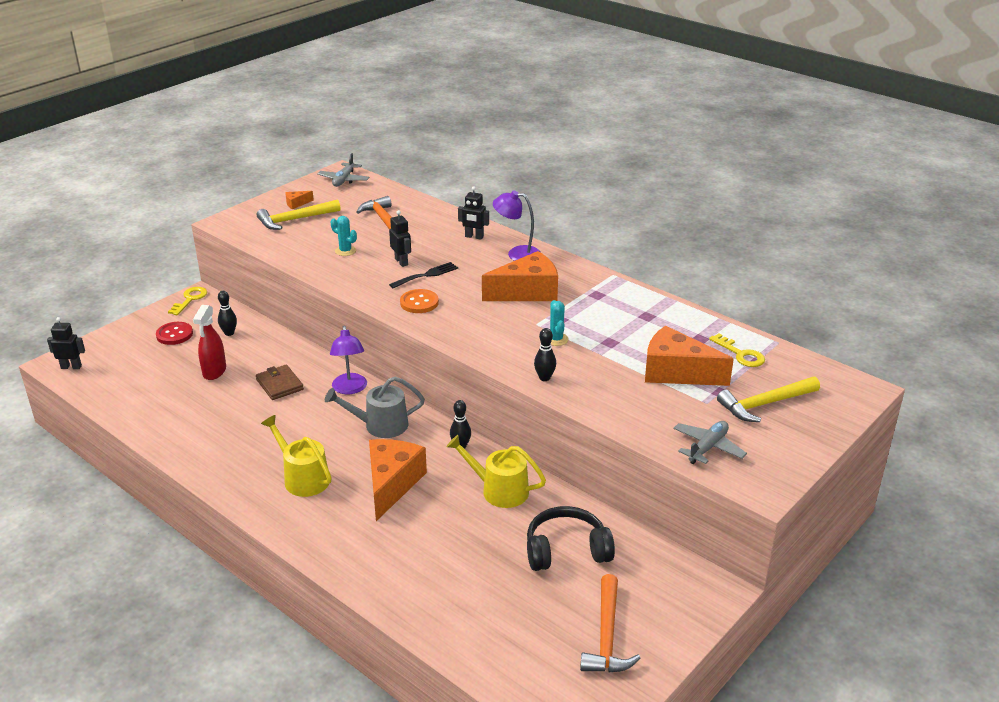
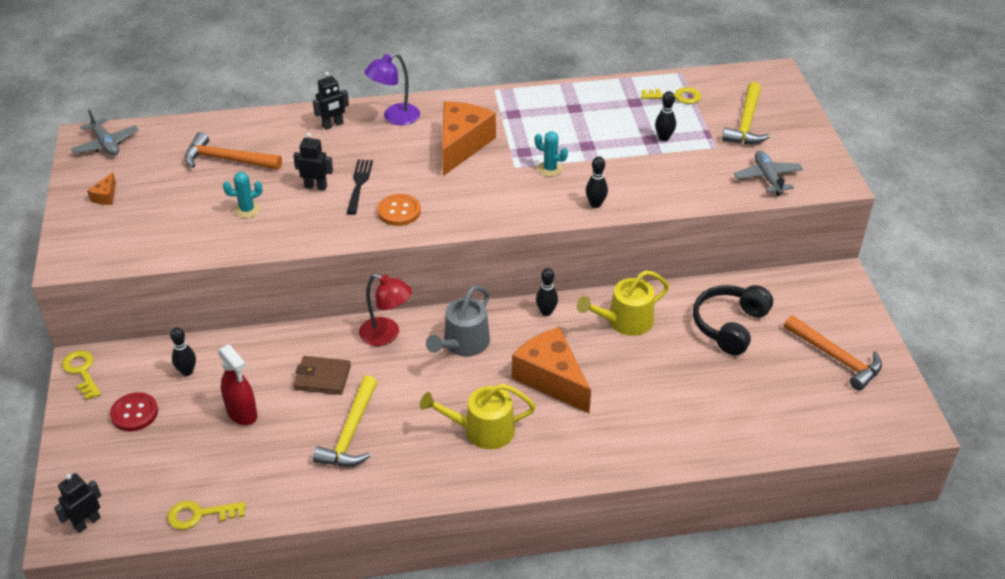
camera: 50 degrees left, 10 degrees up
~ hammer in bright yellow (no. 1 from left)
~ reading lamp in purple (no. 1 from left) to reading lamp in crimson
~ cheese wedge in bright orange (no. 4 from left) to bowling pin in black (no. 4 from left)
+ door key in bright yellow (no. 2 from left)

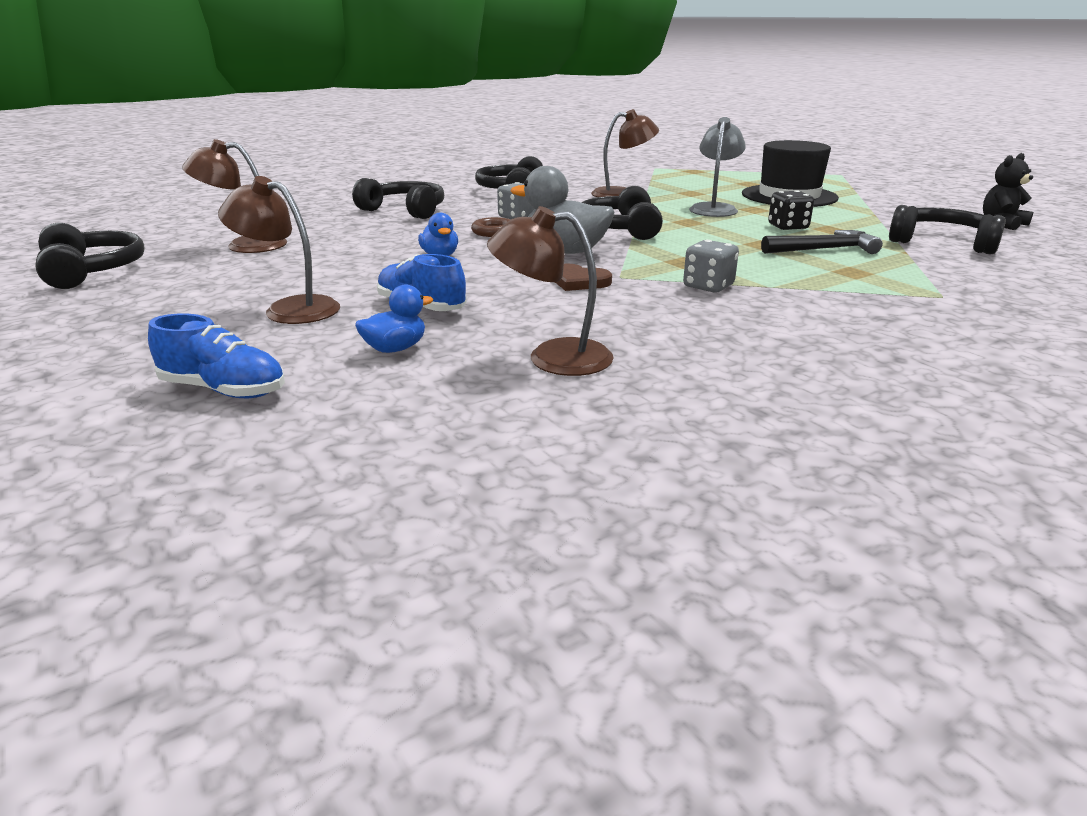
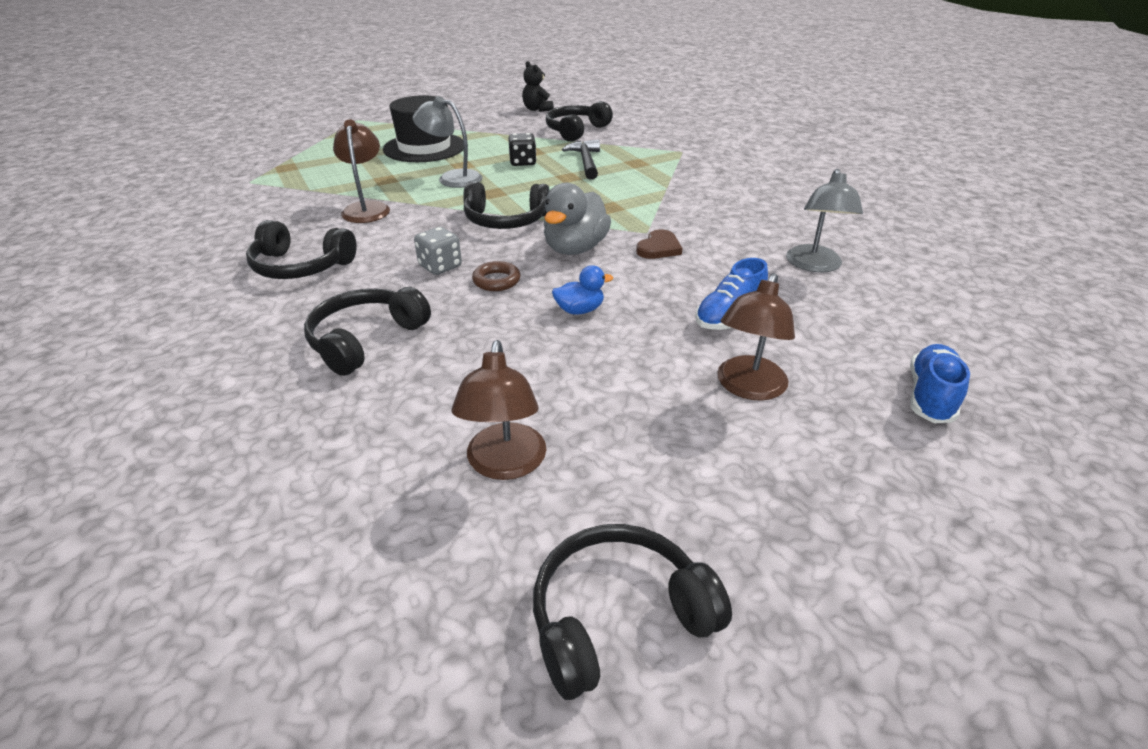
camera: 85 degrees left, 10 degrees up
- rubber duck in royal blue (no. 1 from left)
~ reading lamp in russet (no. 3 from left) to reading lamp in gray (no. 2 from left)
- dice in gray (no. 2 from left)

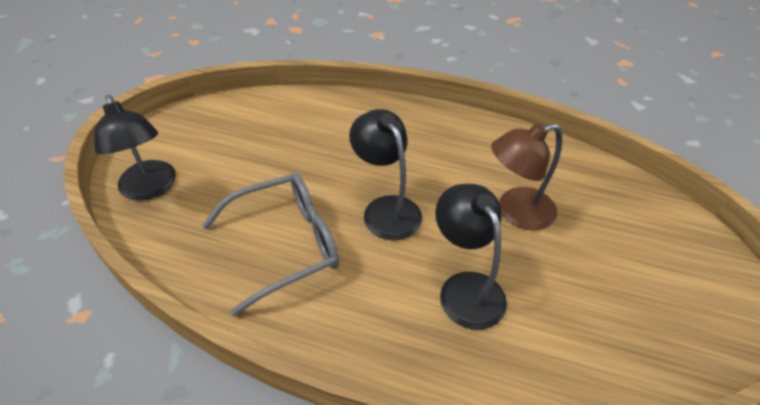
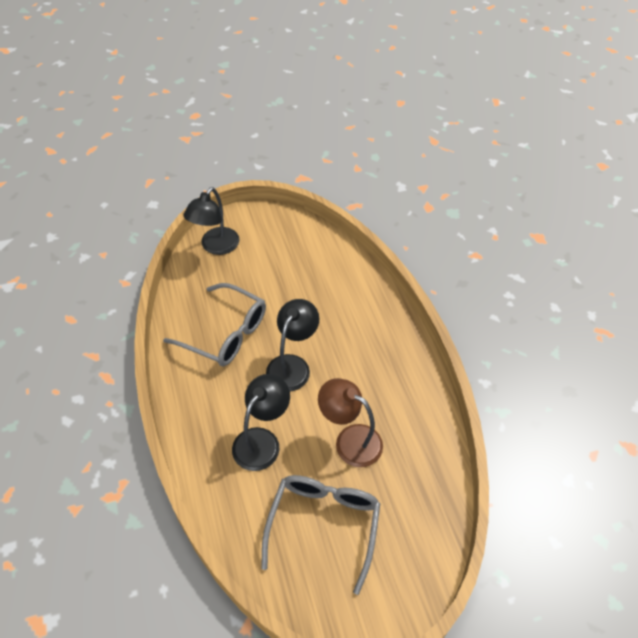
camera: 55 degrees right, 5 degrees up
+ eyeglasses in gray (no. 2 from left)

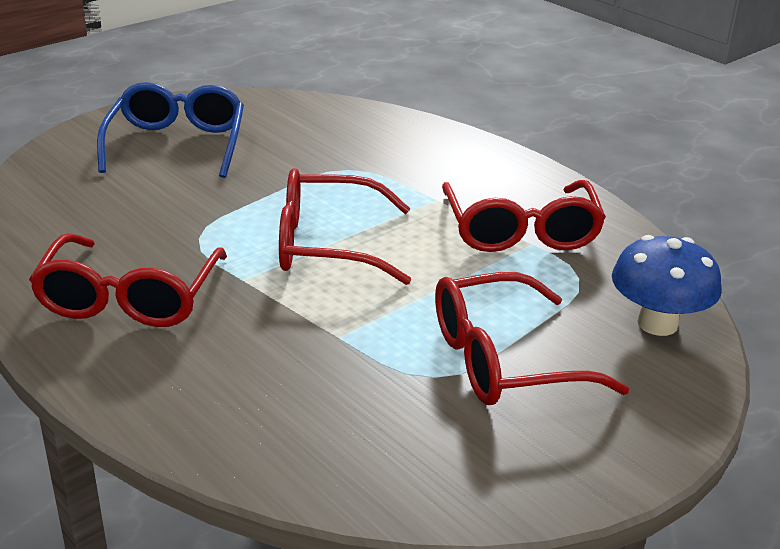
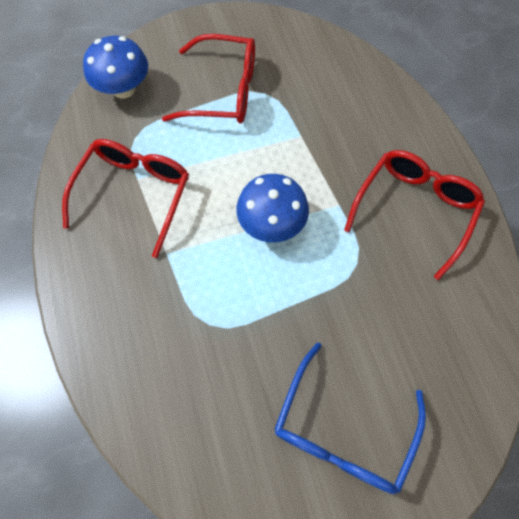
camera: 155 degrees left, 35 degrees up
~ eyeglasses in crimson (no. 2 from left) to mushroom in royal blue (no. 2 from left)

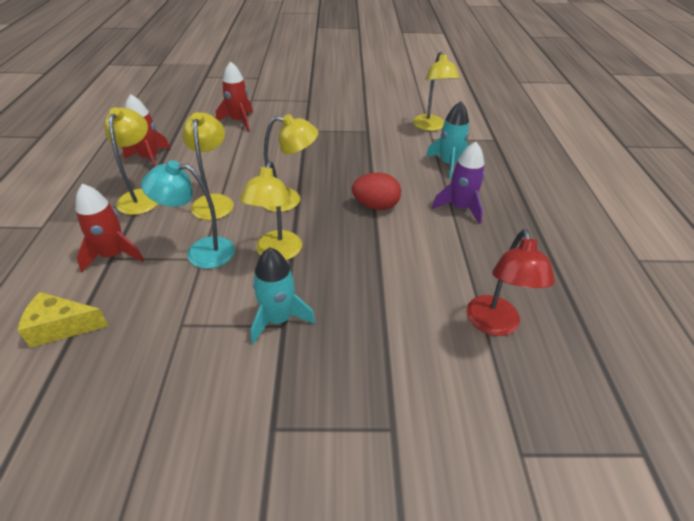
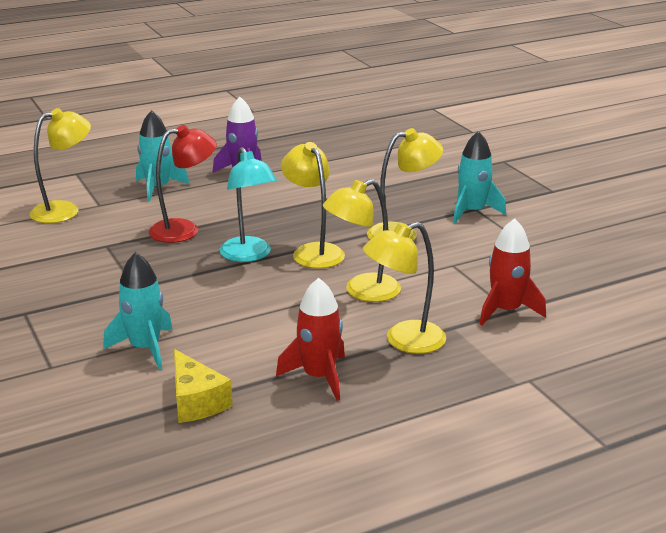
camera: 115 degrees left, 15 degrees down
~ cheese wedge in bright yellow
~ reading lamp in turquoise
~ rocket in crimson (no. 3 from left) to rocket in turquoise (no. 1 from left)
- egg in crimson
~ reading lamp in crimson

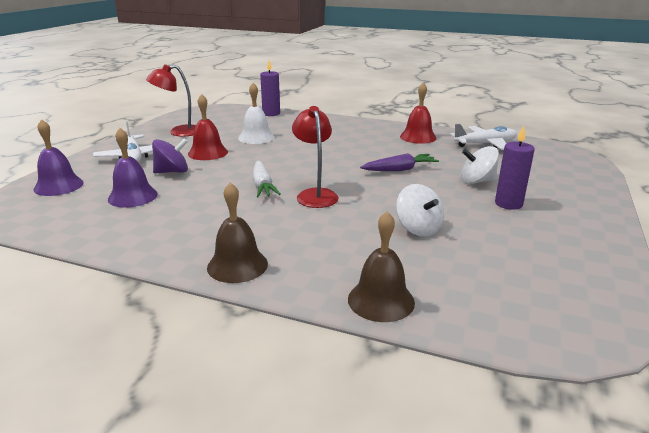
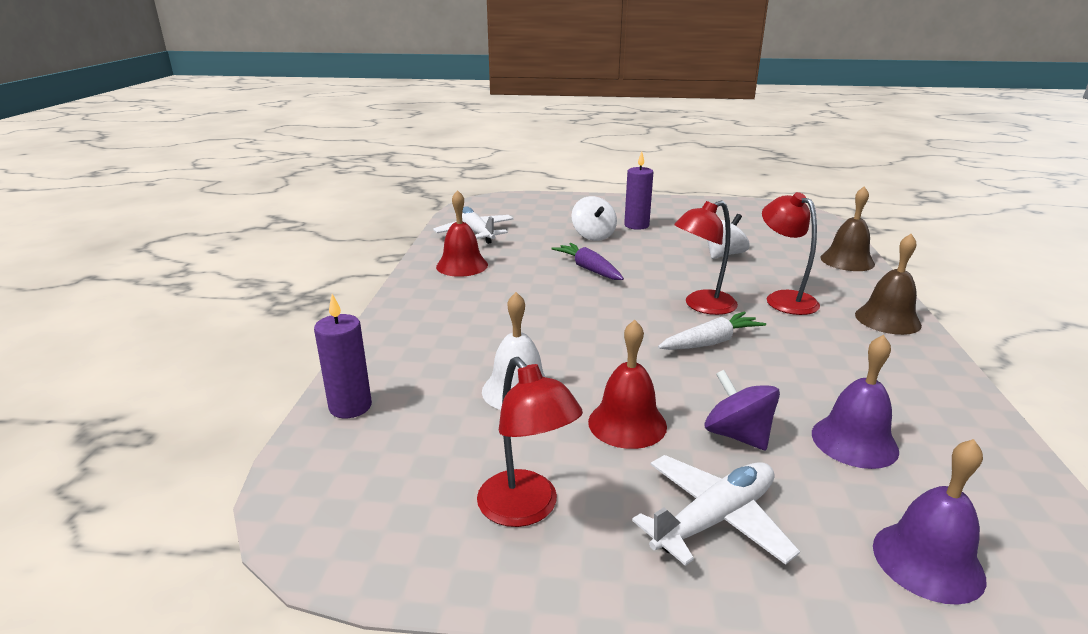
camera: 105 degrees left, 0 degrees up
+ reading lamp in crimson (no. 3 from left)

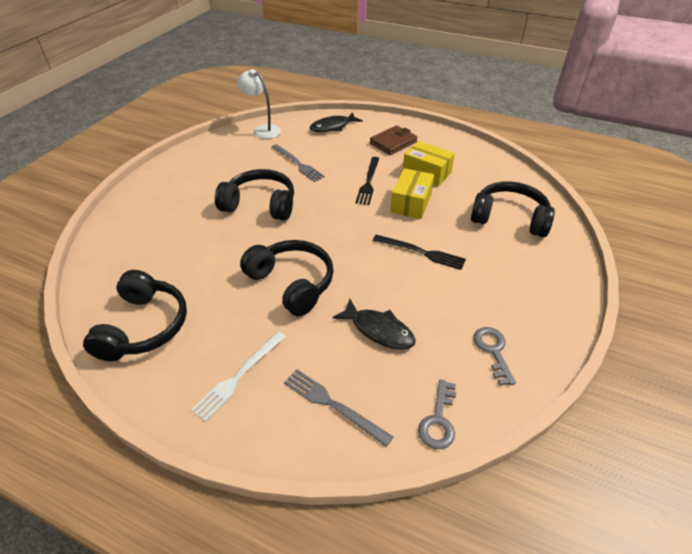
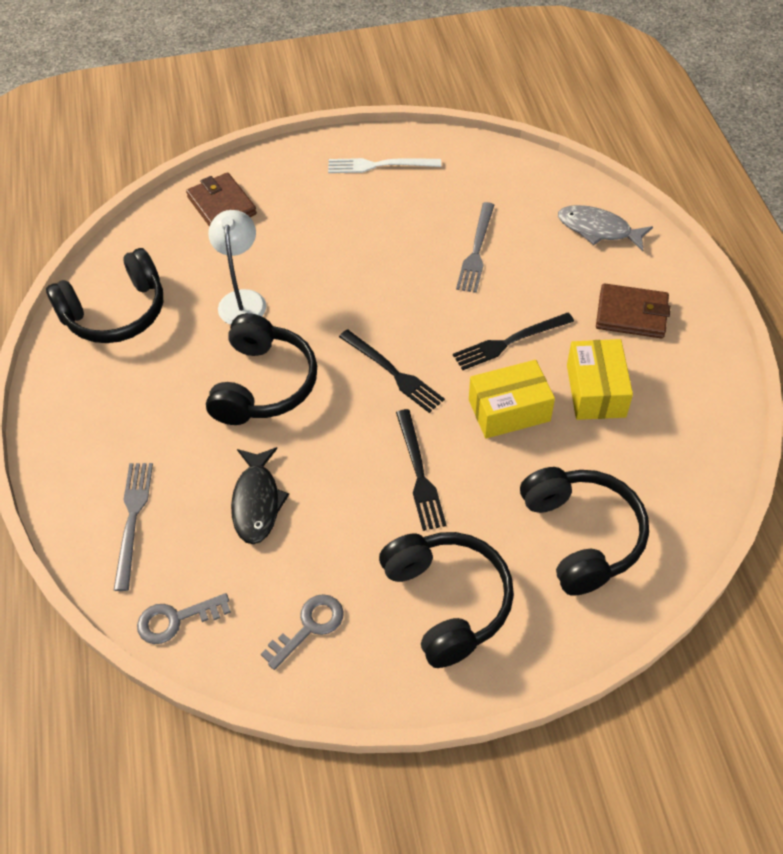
camera: 55 degrees right, 10 degrees up
~ dinner fork in white
~ over-ear headphones in black (no. 2 from left in the first image) to over-ear headphones in black (no. 3 from left)
~ reading lamp in white
~ fish in black (no. 1 from left) to fish in gray
+ card wallet in russet (no. 1 from left)
+ dinner fork in black (no. 1 from left)

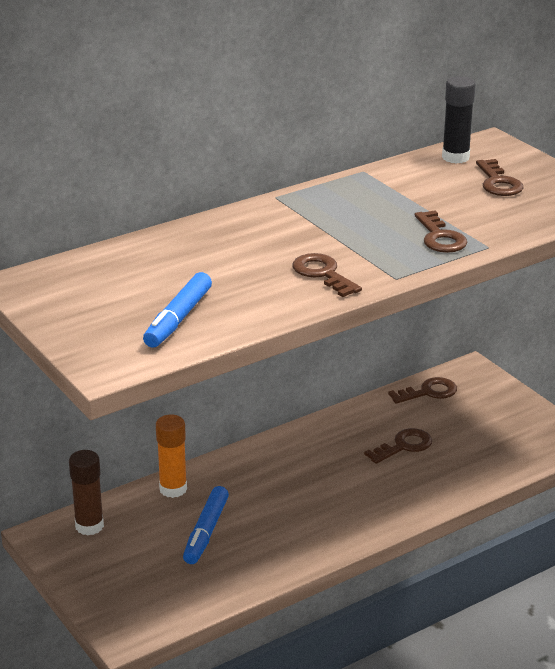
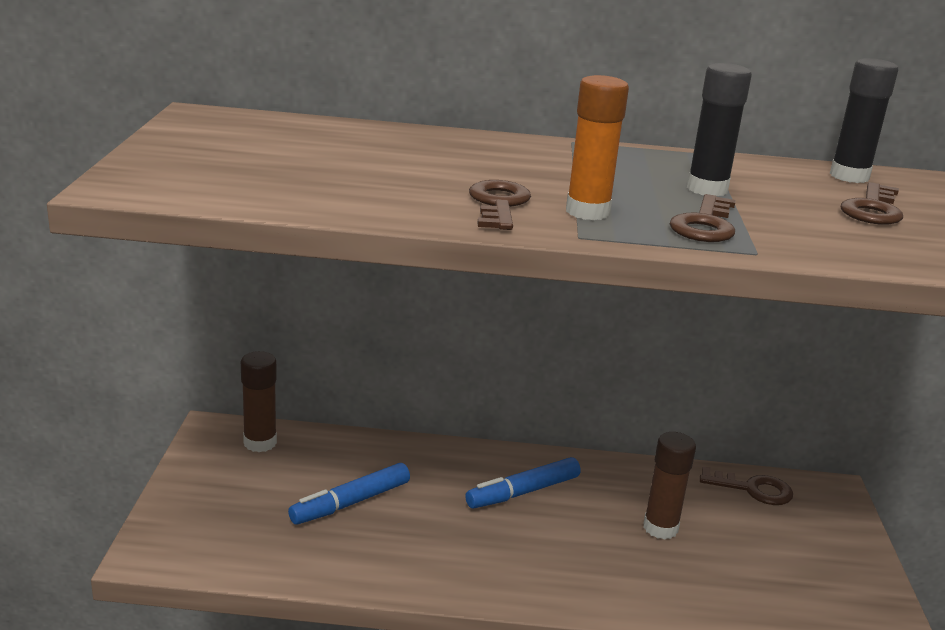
camera: 35 degrees right, 5 degrees down
~ marker in royal blue (no. 1 from left in the first image) to marker in royal blue (no. 2 from left)
~ glue in bright orange
~ door key in russet (no. 2 from left) to glue in russet (no. 2 from left)
+ glue in black (no. 1 from left)

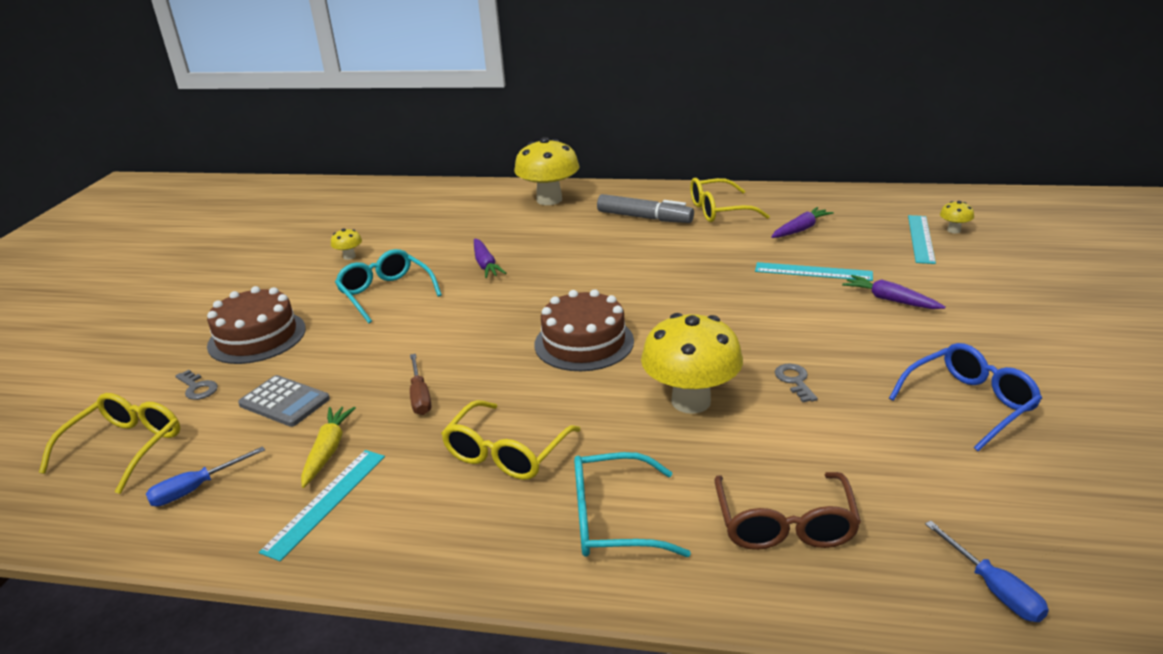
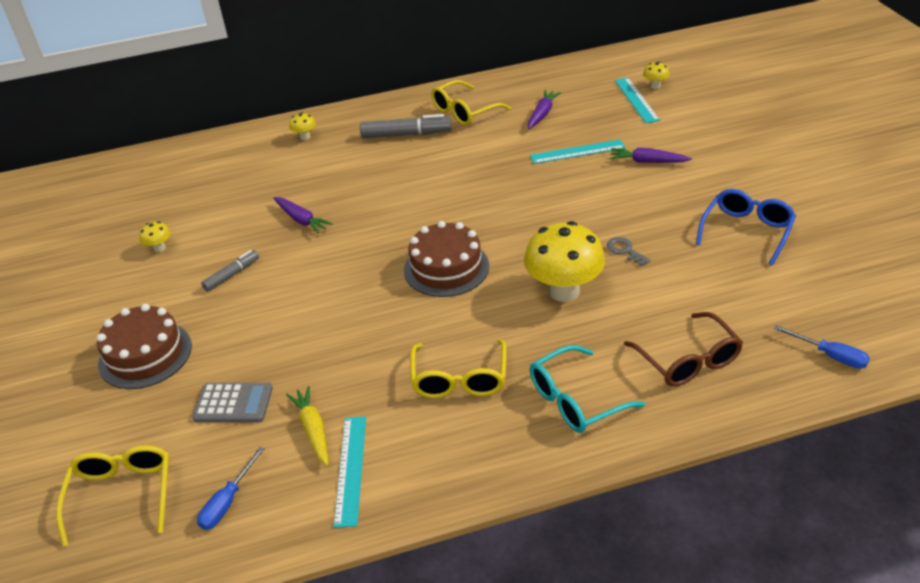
camera: 25 degrees left, 10 degrees up
- door key in gray (no. 1 from left)
~ eyeglasses in turquoise (no. 1 from left) to marker in gray (no. 1 from left)
- hand screwdriver in russet
~ mushroom in bright yellow (no. 2 from left) x0.43

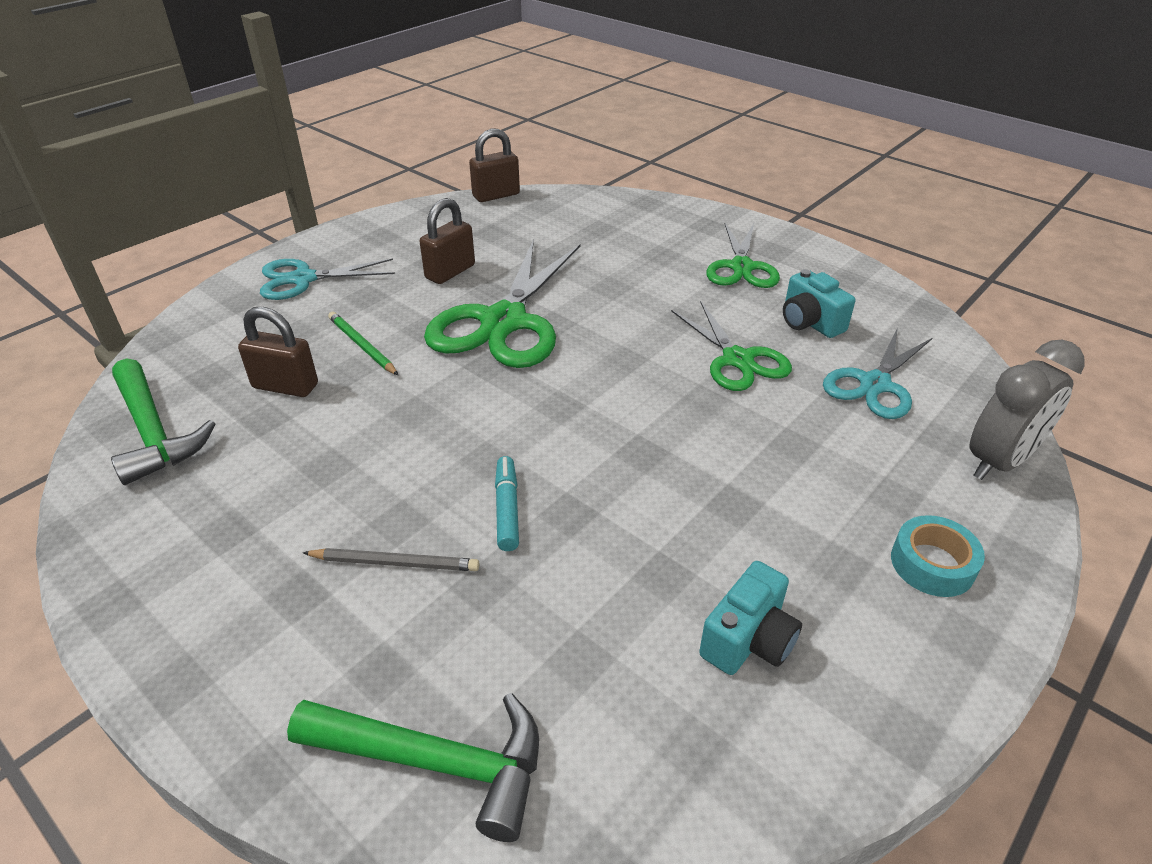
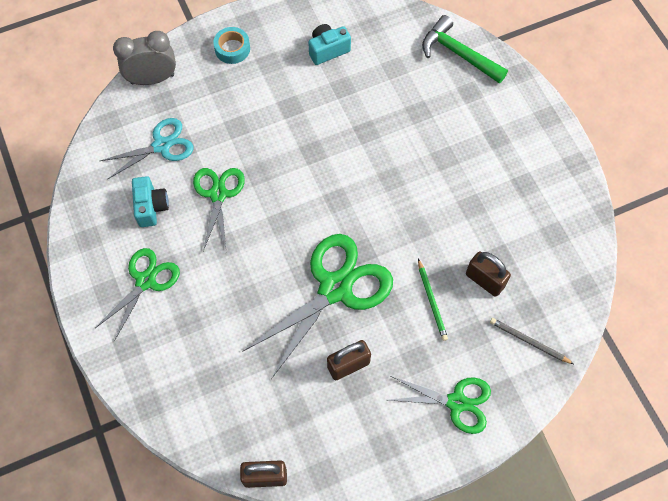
camera: 155 degrees left, 25 degrees up
- hammer in leaf-green (no. 1 from left)
~ pair of scissors in turquoise (no. 1 from left) to pair of scissors in leaf-green (no. 4 from left)
~ pencil in gray
- marker in turquoise

